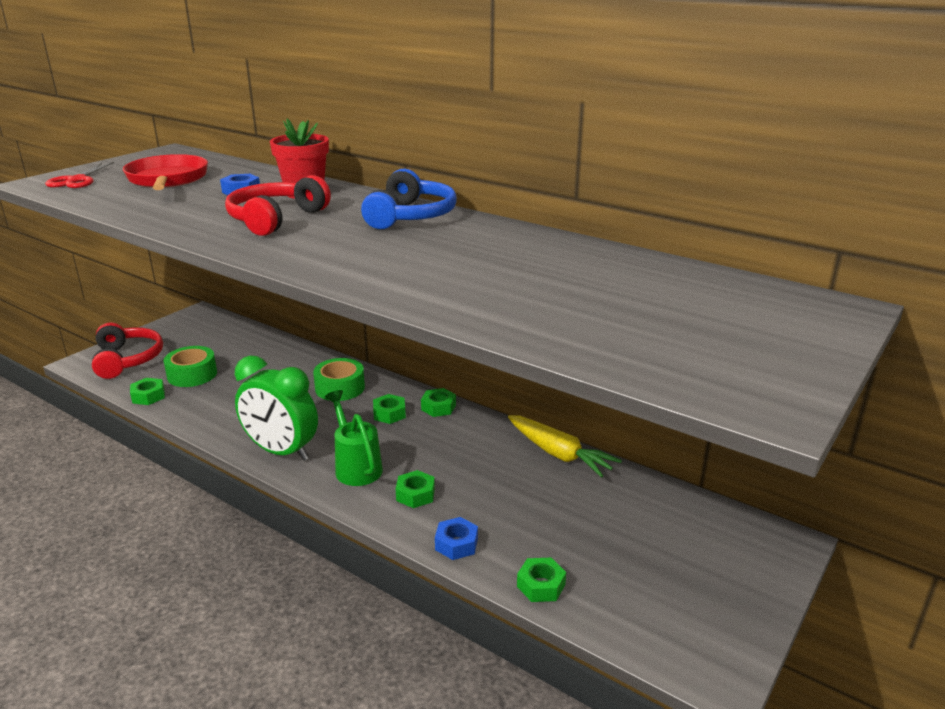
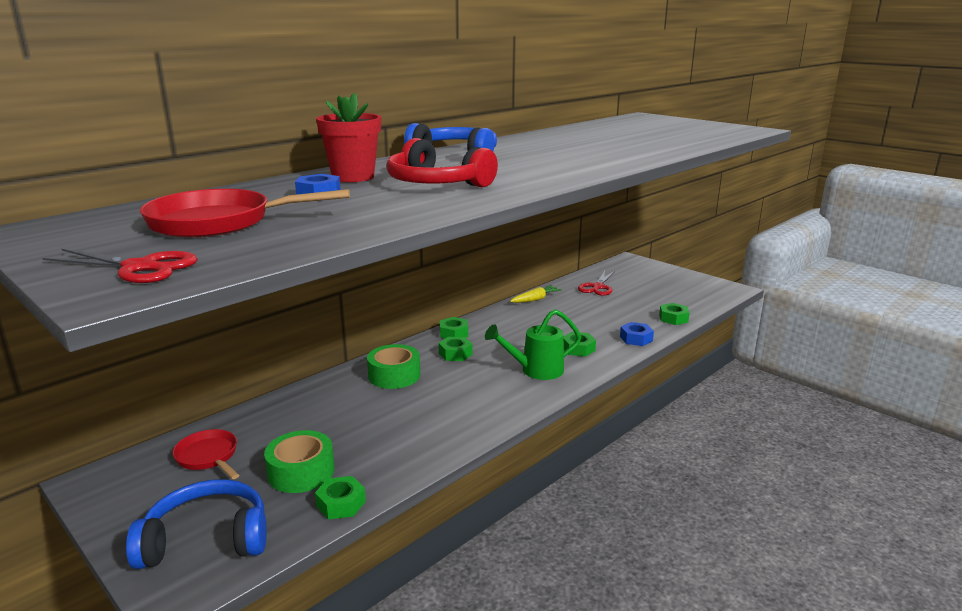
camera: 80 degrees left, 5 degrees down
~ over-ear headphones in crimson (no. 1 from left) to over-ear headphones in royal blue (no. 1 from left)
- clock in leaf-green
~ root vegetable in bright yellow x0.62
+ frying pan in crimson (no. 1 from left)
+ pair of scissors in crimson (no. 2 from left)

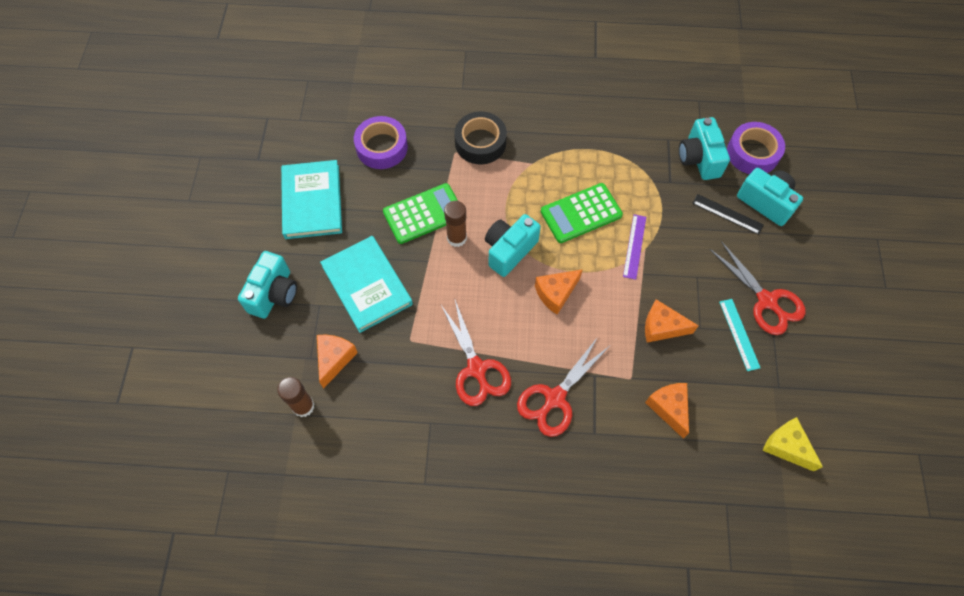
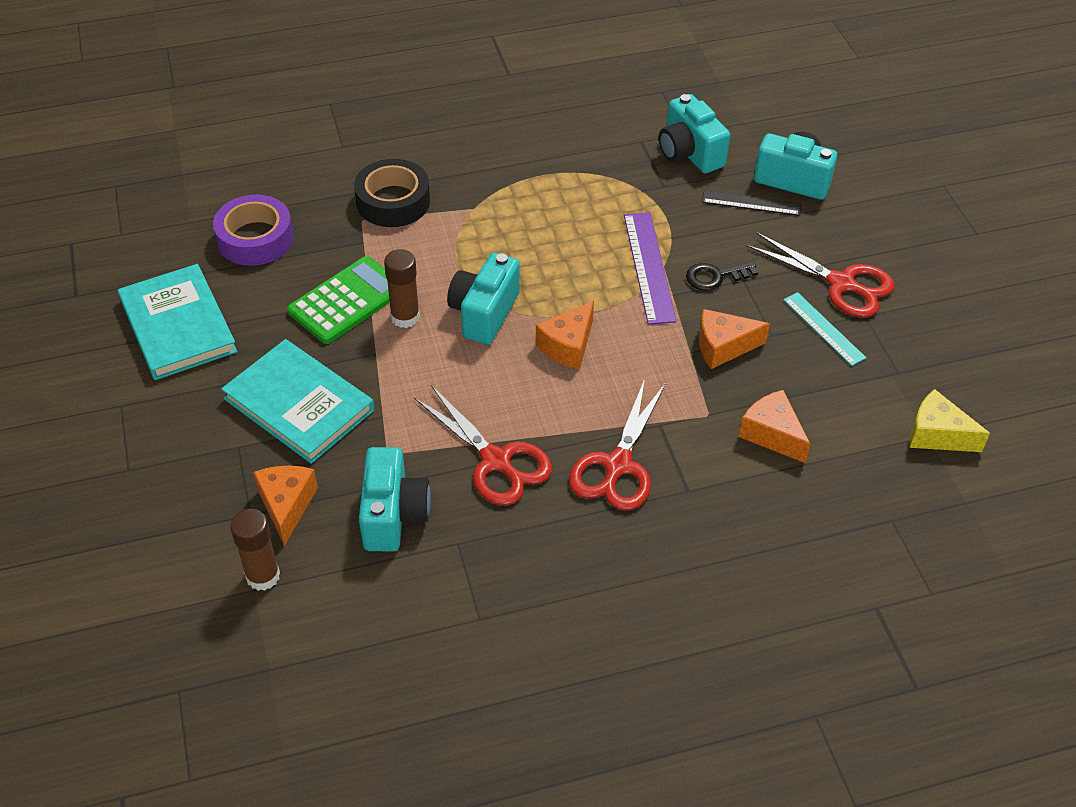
camera: 20 degrees left, 15 degrees down
~ compact camera in turquoise (no. 1 from left)
- pocket calculator in leaf-green (no. 2 from left)
~ measuring stick in purple x1.52
- sticky tape in purple (no. 2 from left)
+ door key in black

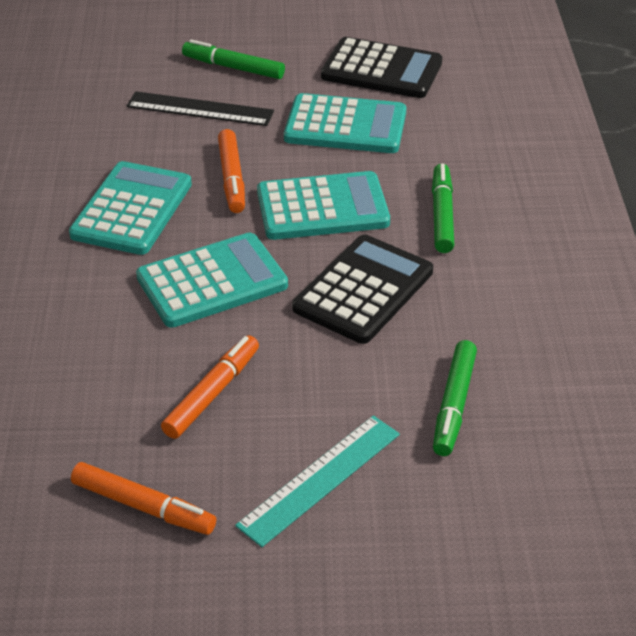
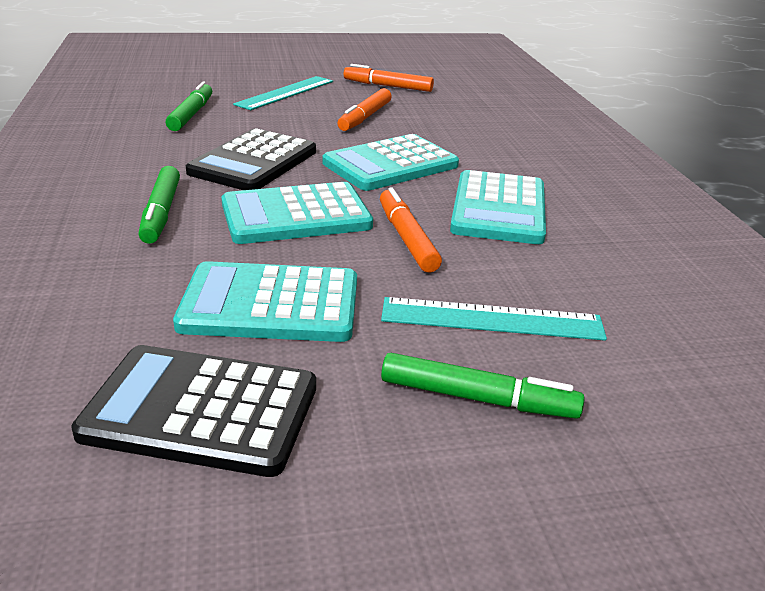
camera: 170 degrees right, 10 degrees down
~ measuring stick in black to measuring stick in turquoise (no. 2 from left)

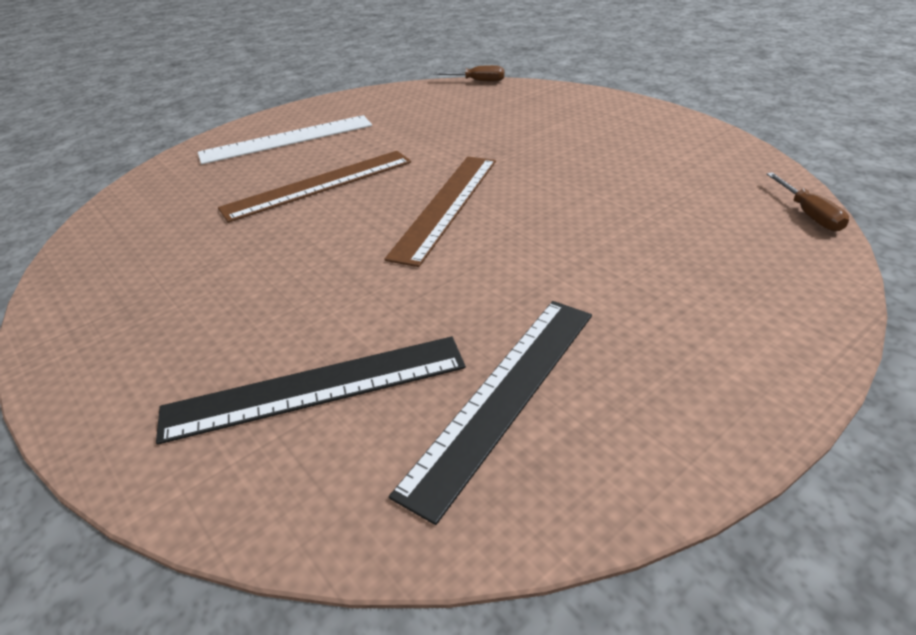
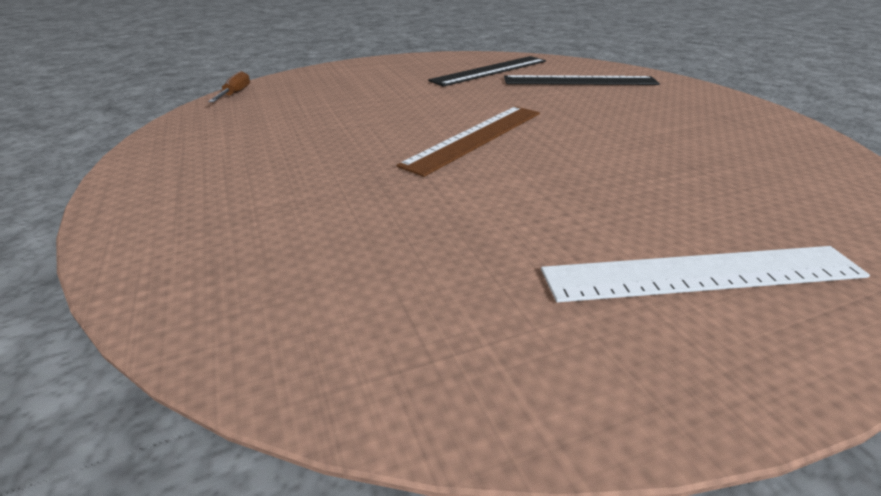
camera: 165 degrees left, 5 degrees down
- measuring stick in russet (no. 1 from left)
- hand screwdriver in russet (no. 1 from left)

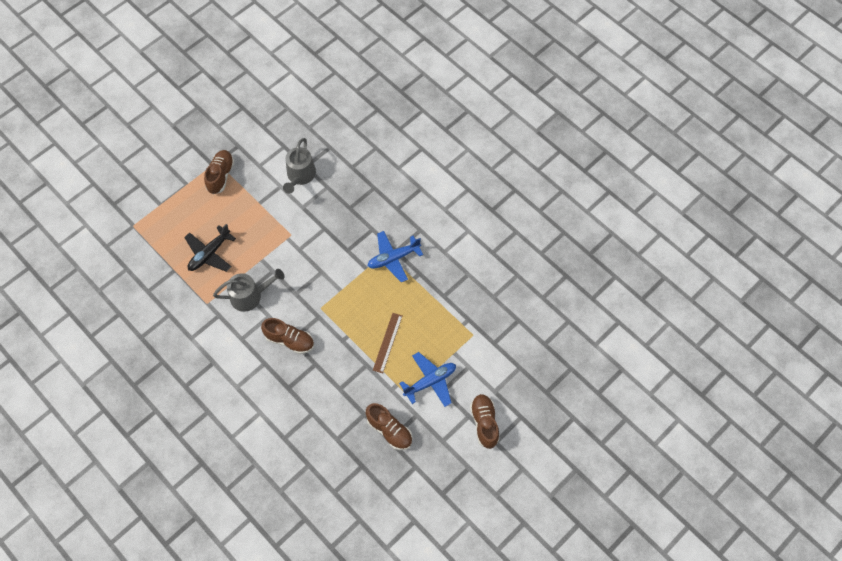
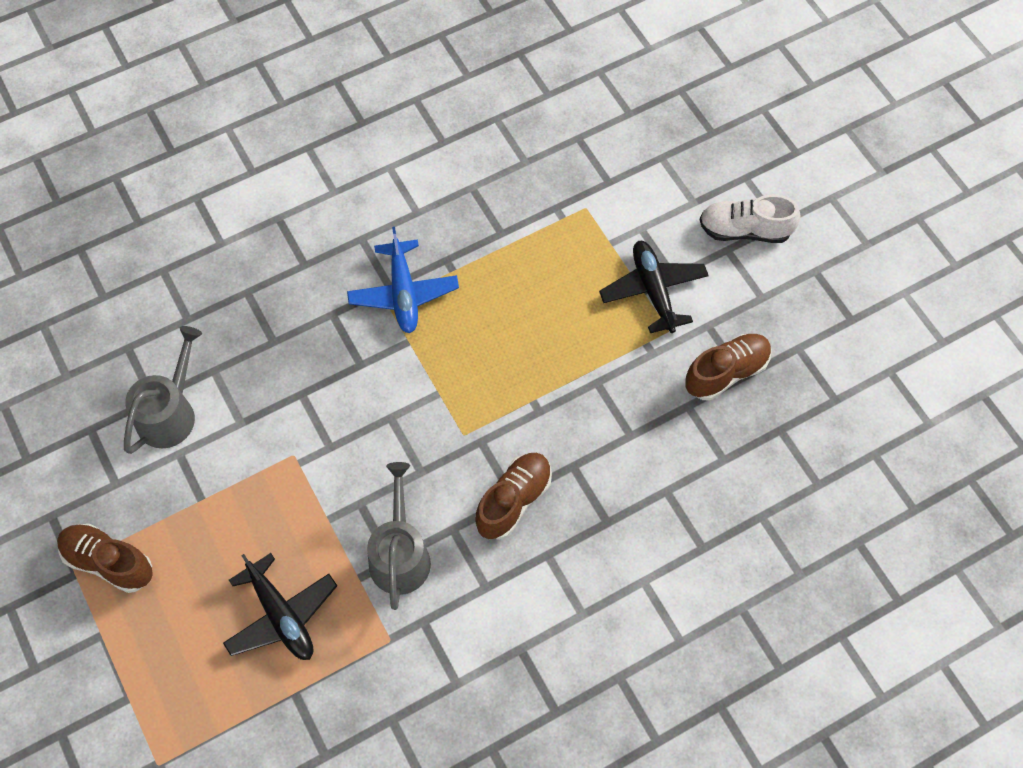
camera: 75 degrees left, 0 degrees up
~ sprinkling can in gray (no. 2 from left in the first image) 90 degrees counterclockwise
- measuring stick in russet
~ plane in royal blue (no. 2 from left) to plane in black (no. 2 from left)
~ shoe in russet (no. 4 from left) to shoe in white

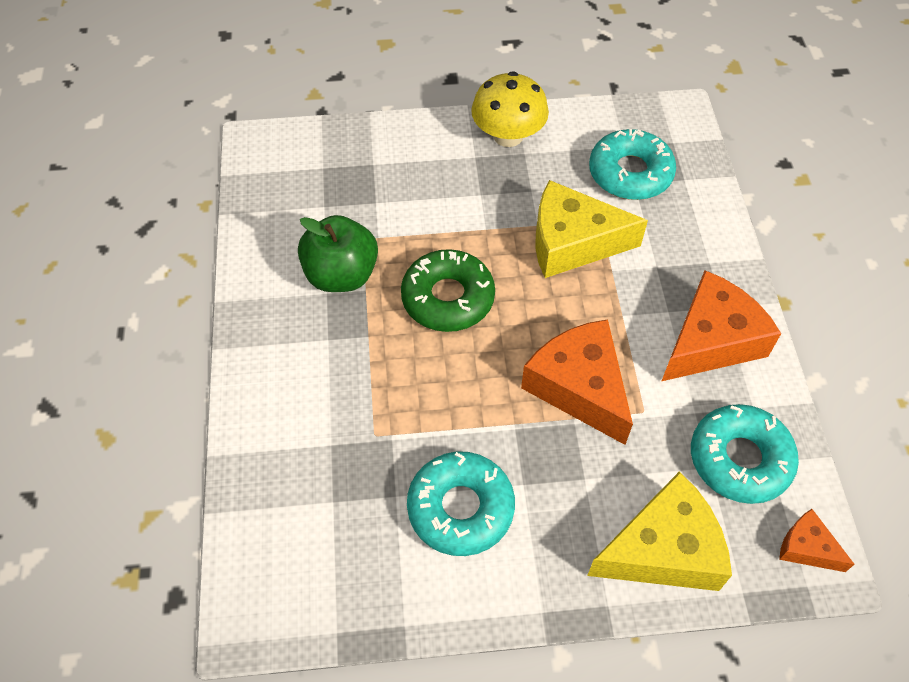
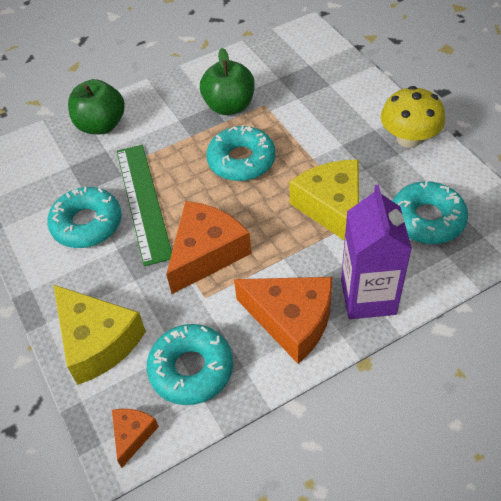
camera: 70 degrees right, 5 degrees down
~ donut in leaf-green to donut in turquoise (no. 3 from left)
+ apple in leaf-green (no. 1 from left)
+ measuring stick in leaf-green
+ milk carton in purple

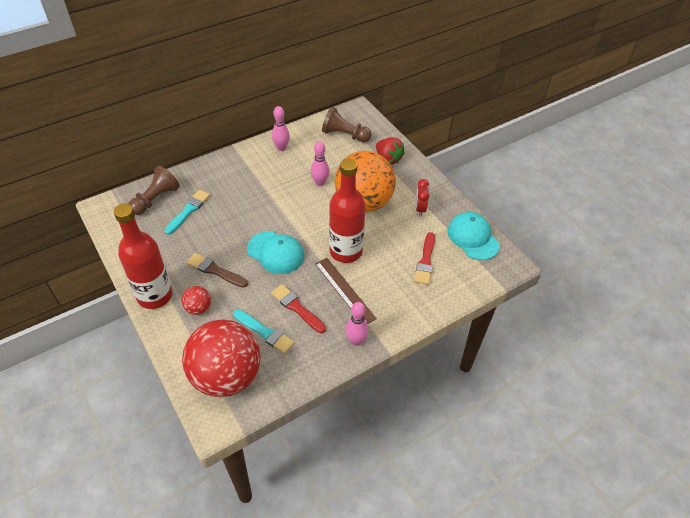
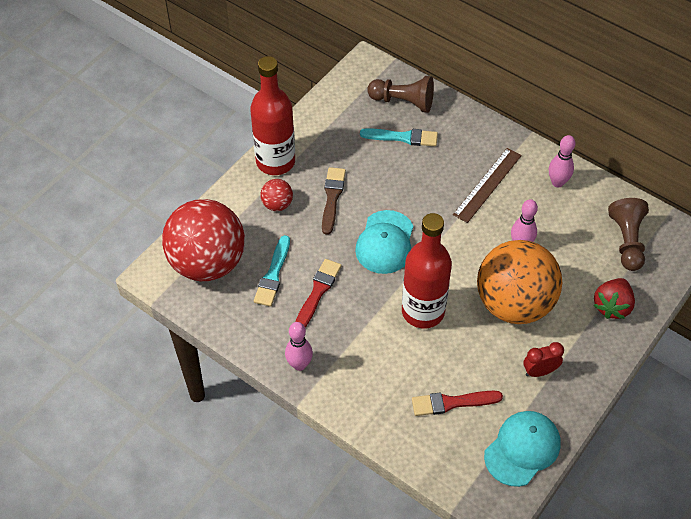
camera: 70 degrees right, 5 degrees up
~ measuring stick in russet

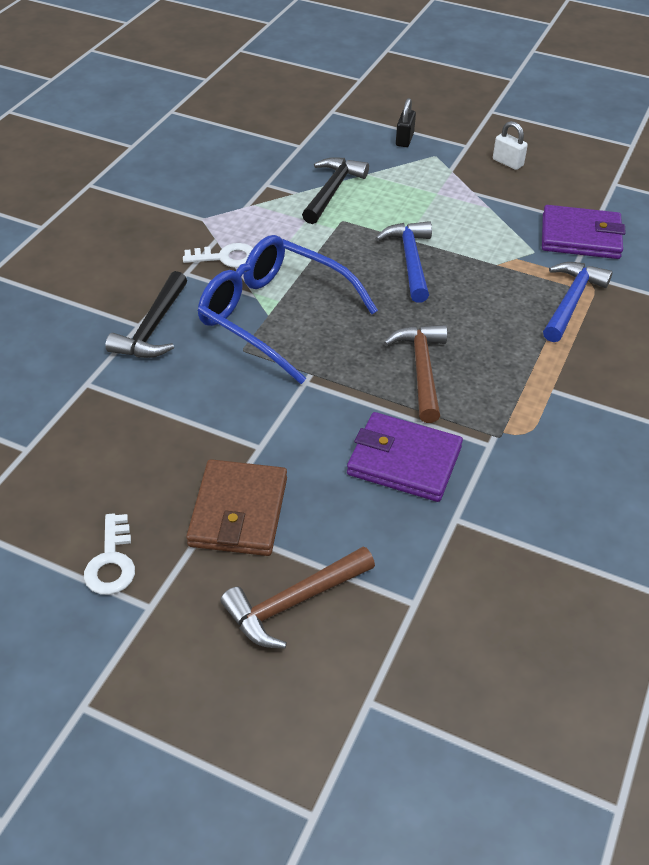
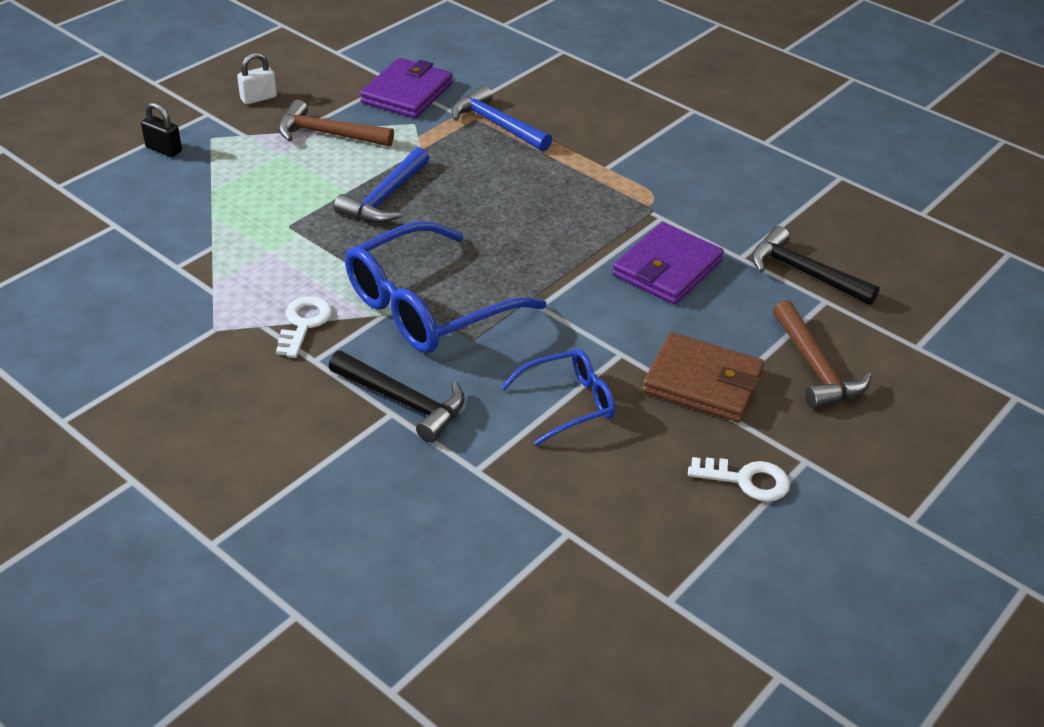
camera: 75 degrees left, 5 degrees down
~ hammer in black (no. 2 from left)
~ hammer in royal blue (no. 1 from left) 75 degrees counterclockwise
~ hammer in russet (no. 2 from left in the first image) to hammer in russet (no. 1 from left)
+ eyeglasses in royal blue (no. 2 from left)

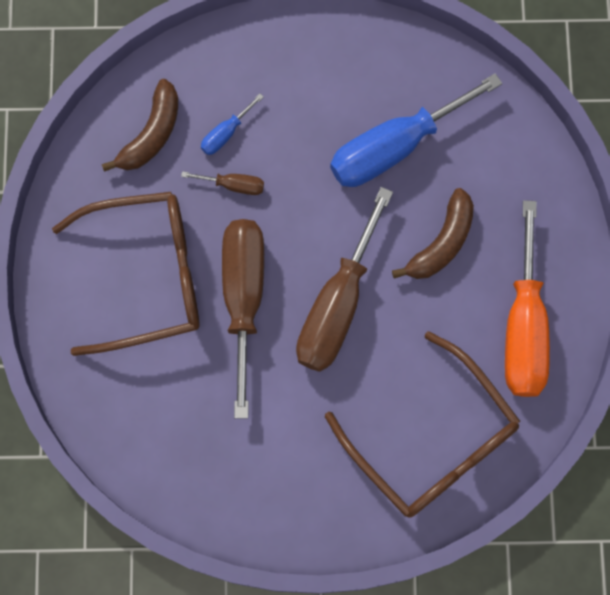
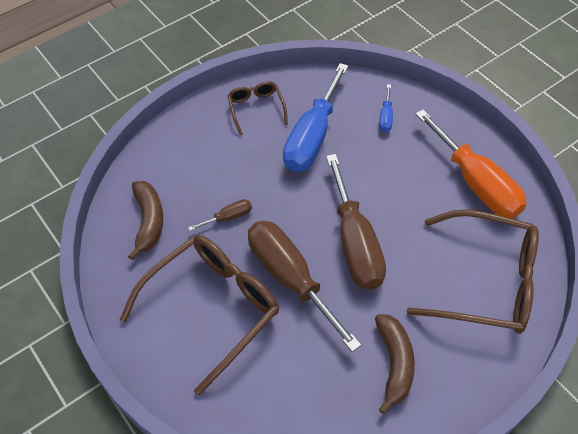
camera: 35 degrees left, 20 degrees down
~ hand screwdriver in royal blue (no. 1 from left in the first image) to hand screwdriver in royal blue (no. 2 from left)
~ banana fruit in russet (no. 2 from left)
+ eyeglasses in russet (no. 2 from left)

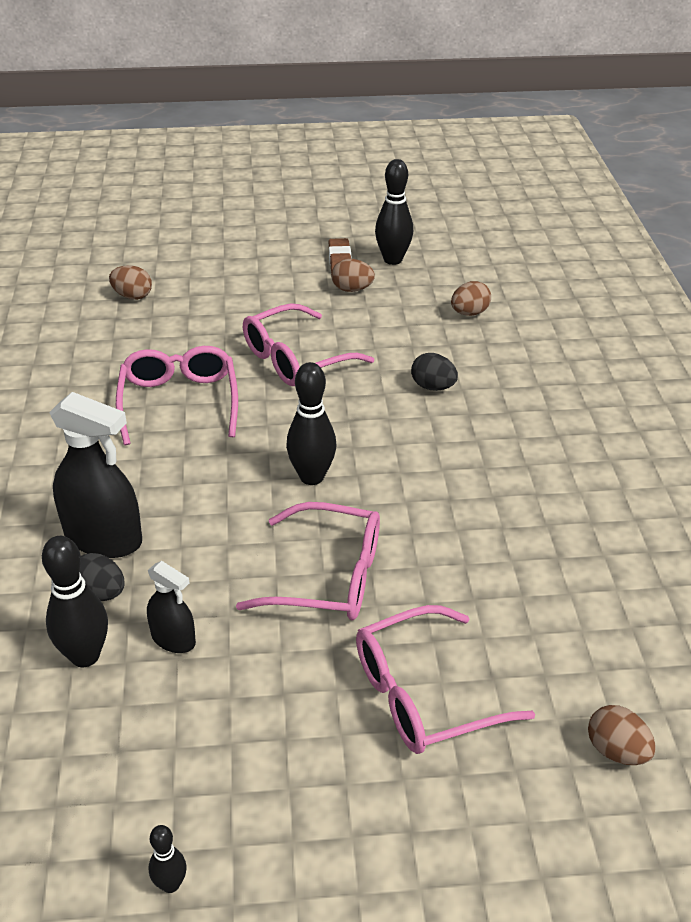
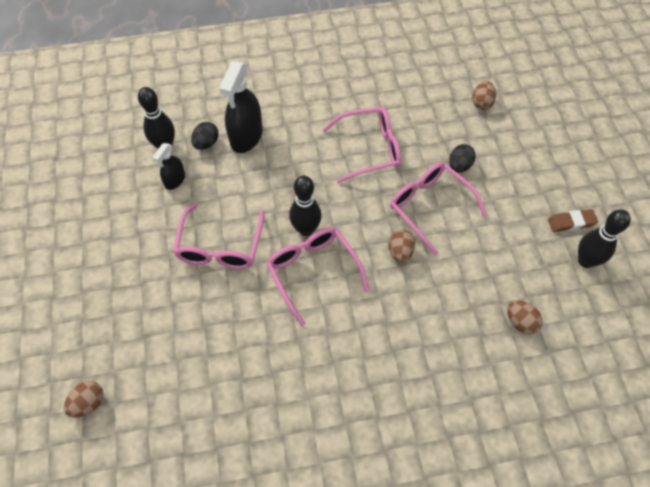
camera: 85 degrees right, 20 degrees up
- bowling pin in black (no. 2 from left)
~ egg in russet (no. 2 from left)
~ eyeglasses in pink (no. 4 from left in the first image) to eyeglasses in pink (no. 2 from left)
~ egg in black (no. 2 from left)

